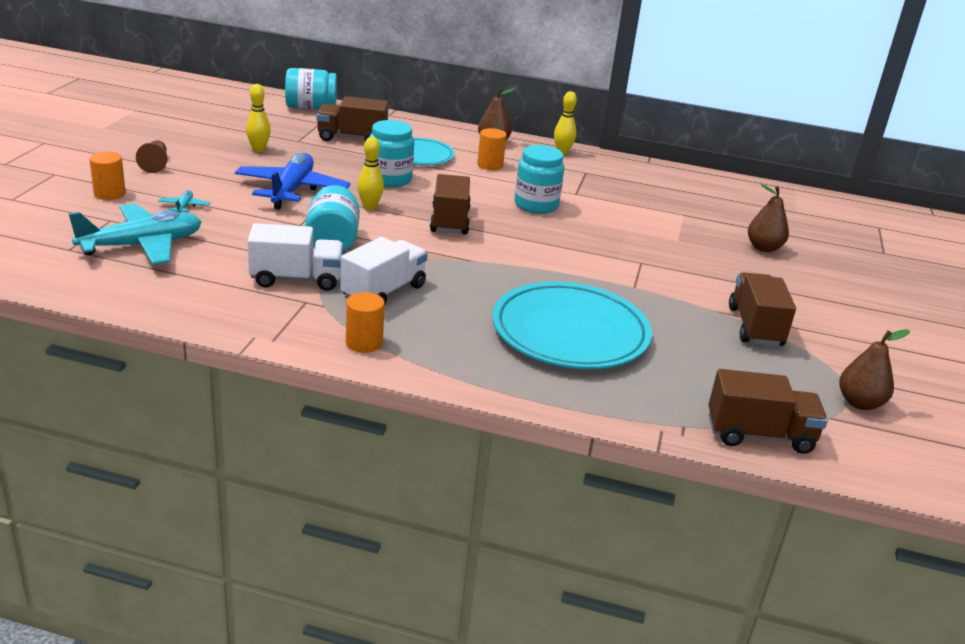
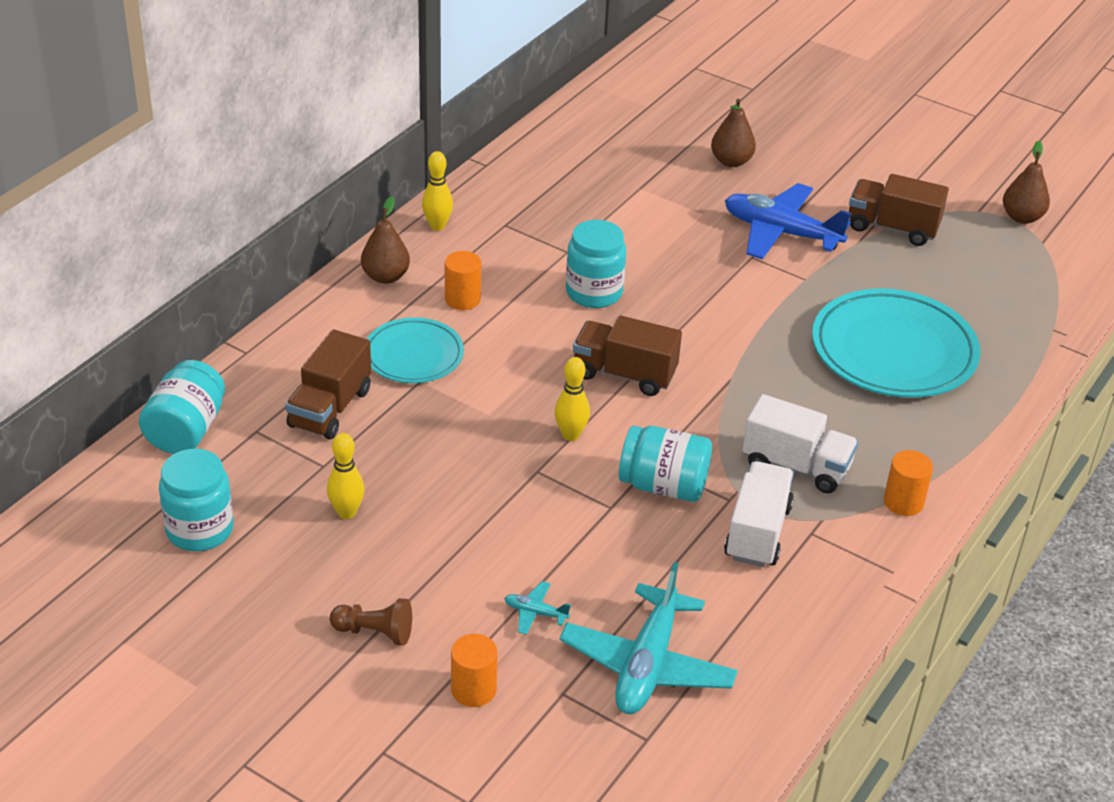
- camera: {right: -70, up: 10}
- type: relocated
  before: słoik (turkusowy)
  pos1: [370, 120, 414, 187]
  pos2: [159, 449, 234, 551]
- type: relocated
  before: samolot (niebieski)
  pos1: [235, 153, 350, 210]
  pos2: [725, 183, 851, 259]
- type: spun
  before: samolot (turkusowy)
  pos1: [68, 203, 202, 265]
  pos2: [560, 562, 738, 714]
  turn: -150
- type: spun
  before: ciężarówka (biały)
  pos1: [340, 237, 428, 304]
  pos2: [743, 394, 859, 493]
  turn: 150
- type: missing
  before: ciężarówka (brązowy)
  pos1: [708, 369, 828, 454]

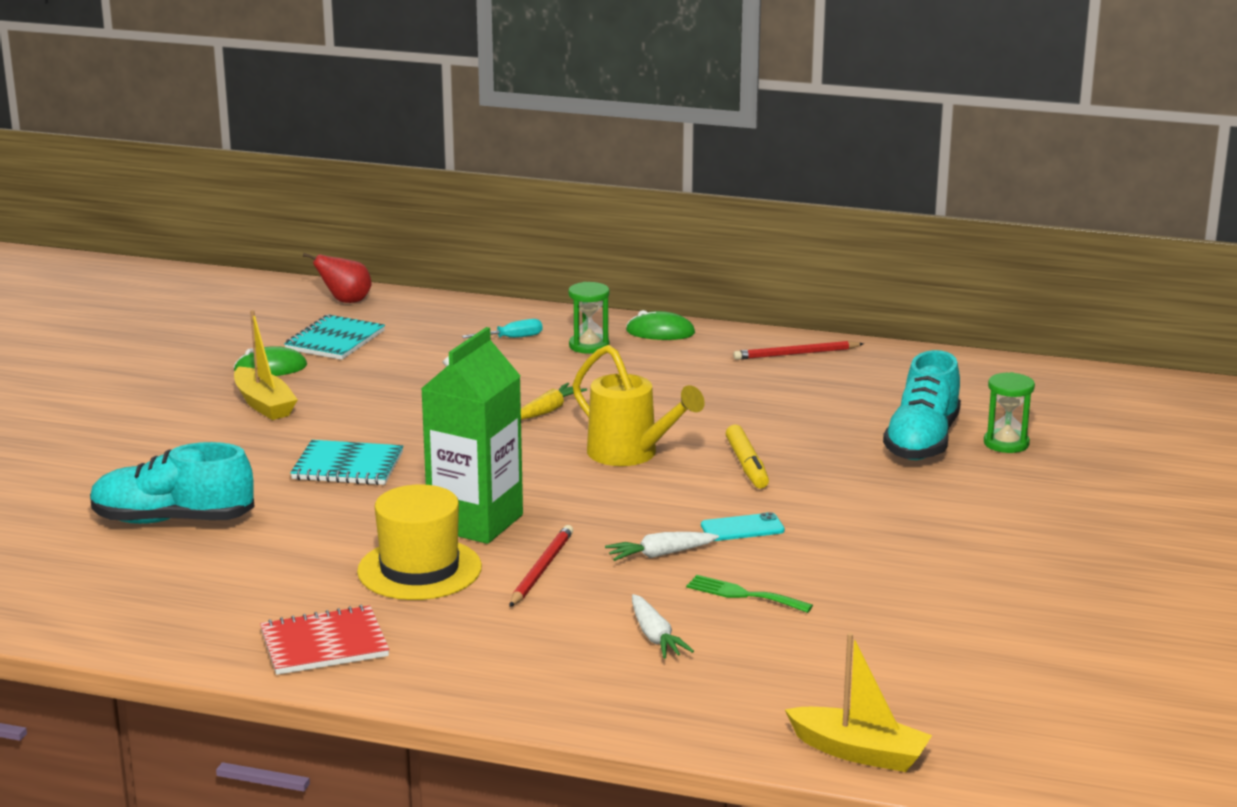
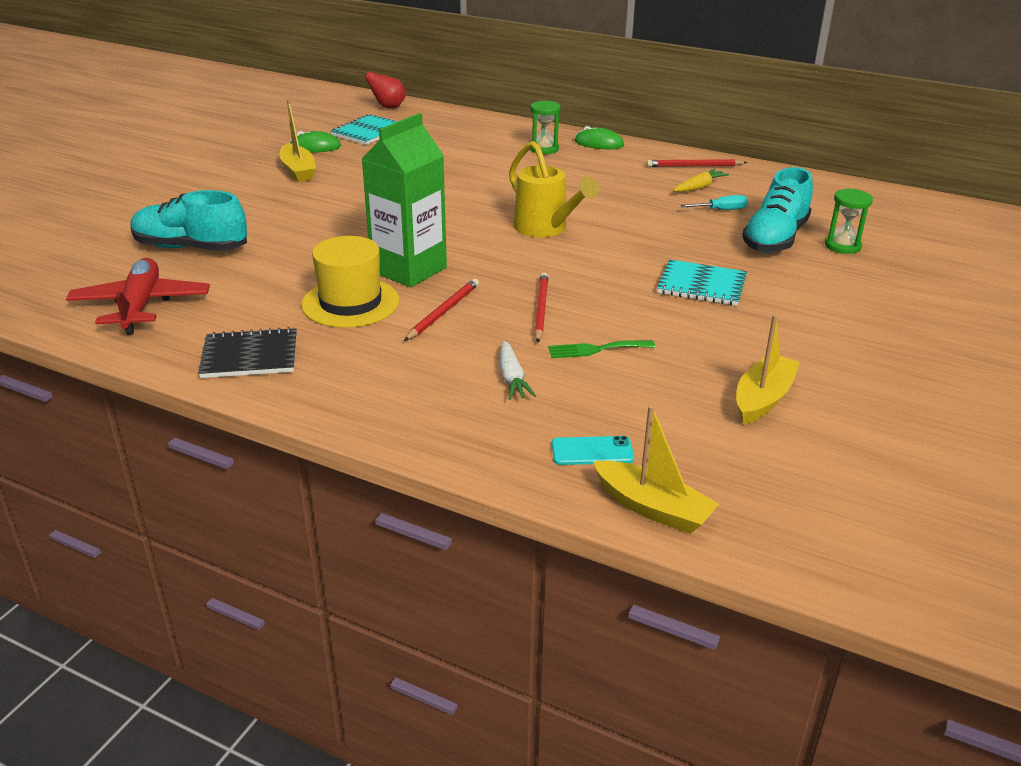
- camera: {right: 10, up: 10}
- type: relocated
  before: śrubokręt (turkusowy)
  pos1: [462, 319, 542, 338]
  pos2: [680, 195, 748, 210]
- type: relocated
  before: marchewka (żółty)
  pos1: [521, 383, 587, 420]
  pos2: [673, 169, 729, 192]
- type: missing
  before: flamaster (żółty)
  pos1: [725, 425, 769, 489]
- type: relocated
  before: zeszyt (turkusowy)
  pos1: [290, 440, 403, 485]
  pos2: [657, 259, 747, 306]
- type: relocated
  before: telefon (turkusowy)
  pos1: [701, 512, 785, 541]
  pos2: [552, 436, 634, 465]
- type: exchanged
  before: marchewka (biały)
  after: ołówek (czerwony)
  pos1: [605, 532, 719, 561]
  pos2: [534, 273, 548, 343]
- type: spun
  before: widelec (zielony)
  pos1: [686, 575, 813, 613]
  pos2: [548, 340, 655, 358]
  turn: -45
- type: colour
  before: zeszyt (czerwony)
  after: zeszyt (czarny)
  pos1: [260, 605, 389, 675]
  pos2: [198, 327, 297, 378]
- type: appeared
  after: samolot (czerwony)
  pos2: [66, 258, 210, 335]
- type: appeared
  after: łódka (żółty)
  pos2: [736, 315, 800, 425]

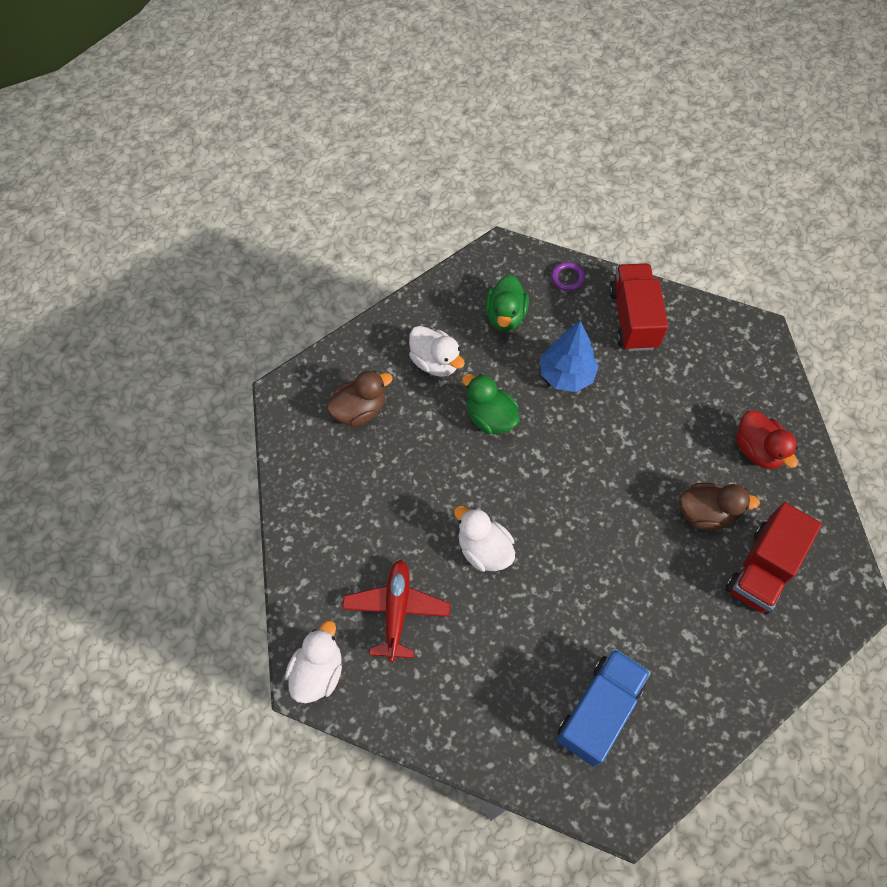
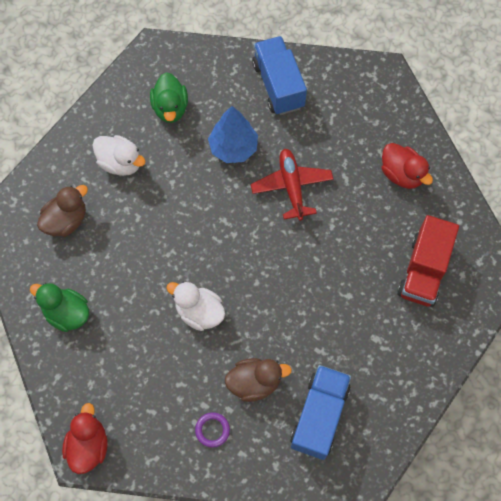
- camera: {right: -15, up: 5}
- type: relocated
  before: pierścień (fioletowy)
  pos1: [551, 262, 585, 291]
  pos2: [195, 412, 230, 447]
- type: colour
  before: ciężarówka (czerwony)
  after: ciężarówka (niebieski)
  pos1: [609, 263, 668, 351]
  pos2: [252, 36, 307, 115]
- type: relocated
  before: kaczka (zielony)
  pos1: [462, 374, 520, 434]
  pos2: [30, 283, 89, 332]
- type: relocated
  before: kaczka (brązowy)
  pos1: [679, 483, 760, 531]
  pos2: [225, 358, 292, 402]
- type: relocated
  before: samolot (czerwony)
  pos1: [342, 560, 450, 662]
  pos2: [251, 149, 333, 221]
- type: colour
  before: kaczka (biały)
  after: kaczka (czerwony)
  pos1: [285, 621, 342, 703]
  pos2: [62, 403, 108, 474]

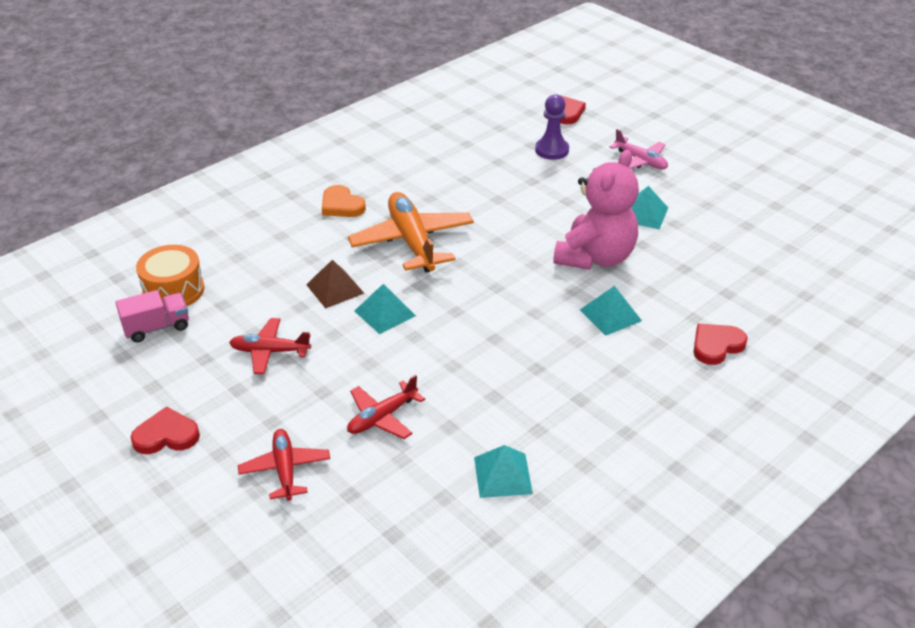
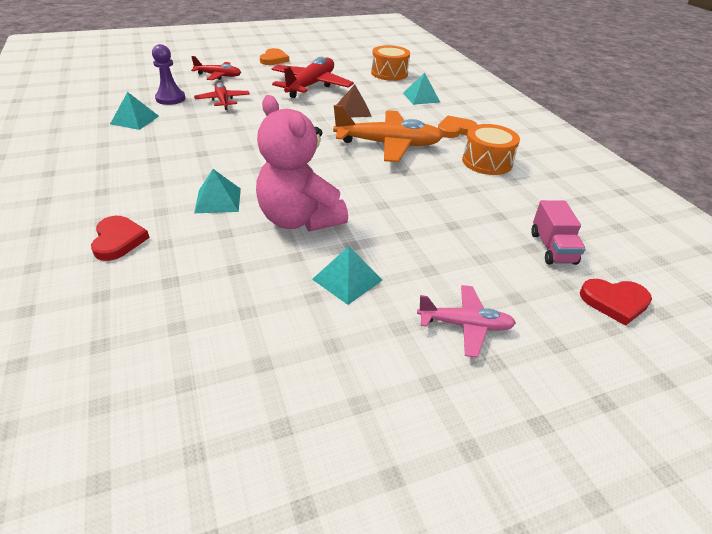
- camera: {right: 110, up: 0}
- type: relocated
  before: pionek (fioletowy)
  pos1: [535, 94, 569, 160]
  pos2: [152, 44, 186, 105]
- type: spun
  before: samolot (różowy)
  pos1: [609, 129, 668, 169]
  pos2: [417, 285, 516, 358]
  turn: -150
- type: relocated
  before: piramida (turkusowy)
  pos1: [354, 284, 416, 334]
  pos2: [403, 73, 440, 105]
- type: relocated
  before: ciężarówka (różowy)
  pos1: [115, 290, 189, 343]
  pos2: [531, 200, 586, 265]
- type: size
  before: samolot (czerwony)
  pos1: [229, 318, 311, 374]
  pos2: [271, 57, 354, 98]
  scale: 1.76
- type: colour
  before: serce (czerwony)
  after: serce (pomarańczowy)
  pos1: [131, 407, 200, 454]
  pos2: [260, 48, 289, 65]
- type: appeared
  after: bęben (pomarańczowy)
  pos2: [462, 124, 520, 175]

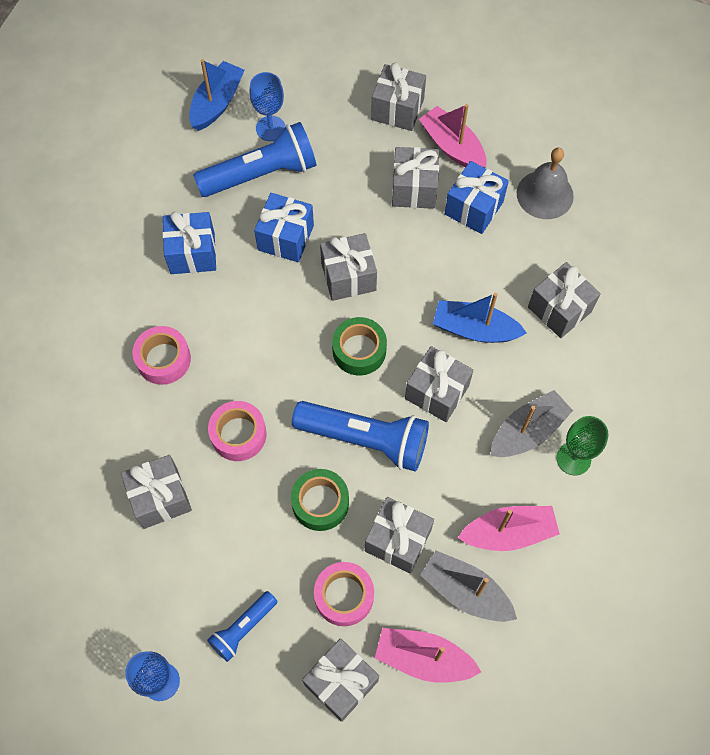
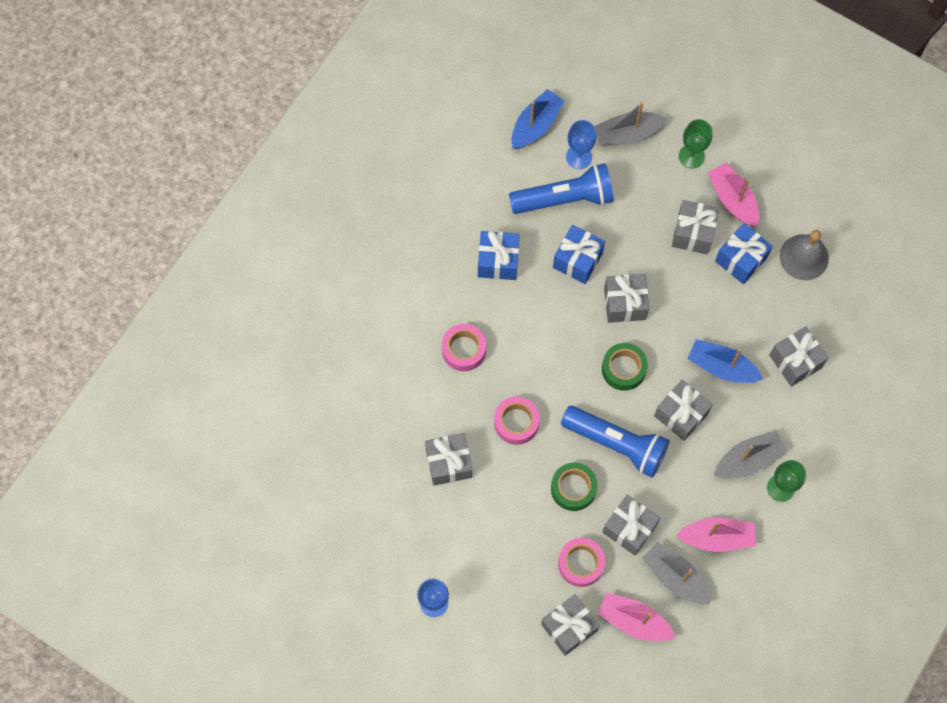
- camera: {right: 10, up: 5}
- type: exchanged
  before: prezent (szary)
  after: kielich (zielony)
  pos1: [371, 62, 426, 131]
  pos2: [679, 119, 712, 169]
- type: missing
  before: latarka (niebieski)
  pos1: [207, 591, 278, 662]
- type: appeared
  after: łódka (szary)
  pos2: [594, 102, 667, 146]

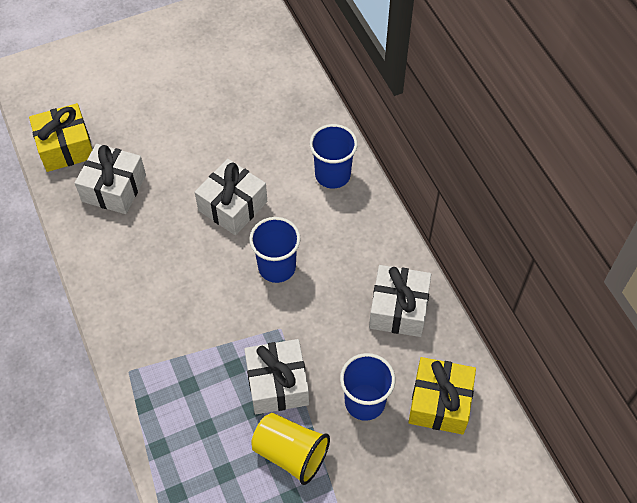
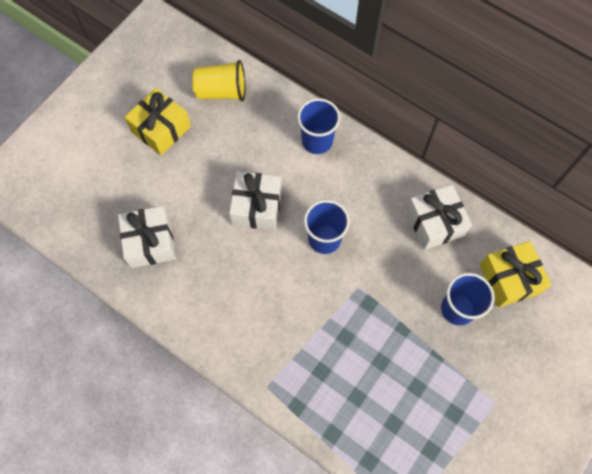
- camera: {right: -30, up: 10}
- type: relocated
  before: prezent (żółty)
  pos1: [29, 103, 93, 172]
  pos2: [124, 88, 191, 156]
- type: missing
  before: prezent (biały)
  pos1: [244, 339, 309, 414]
- type: relocated
  before: szklanka (żółty)
  pos1: [251, 413, 330, 485]
  pos2: [192, 60, 246, 101]

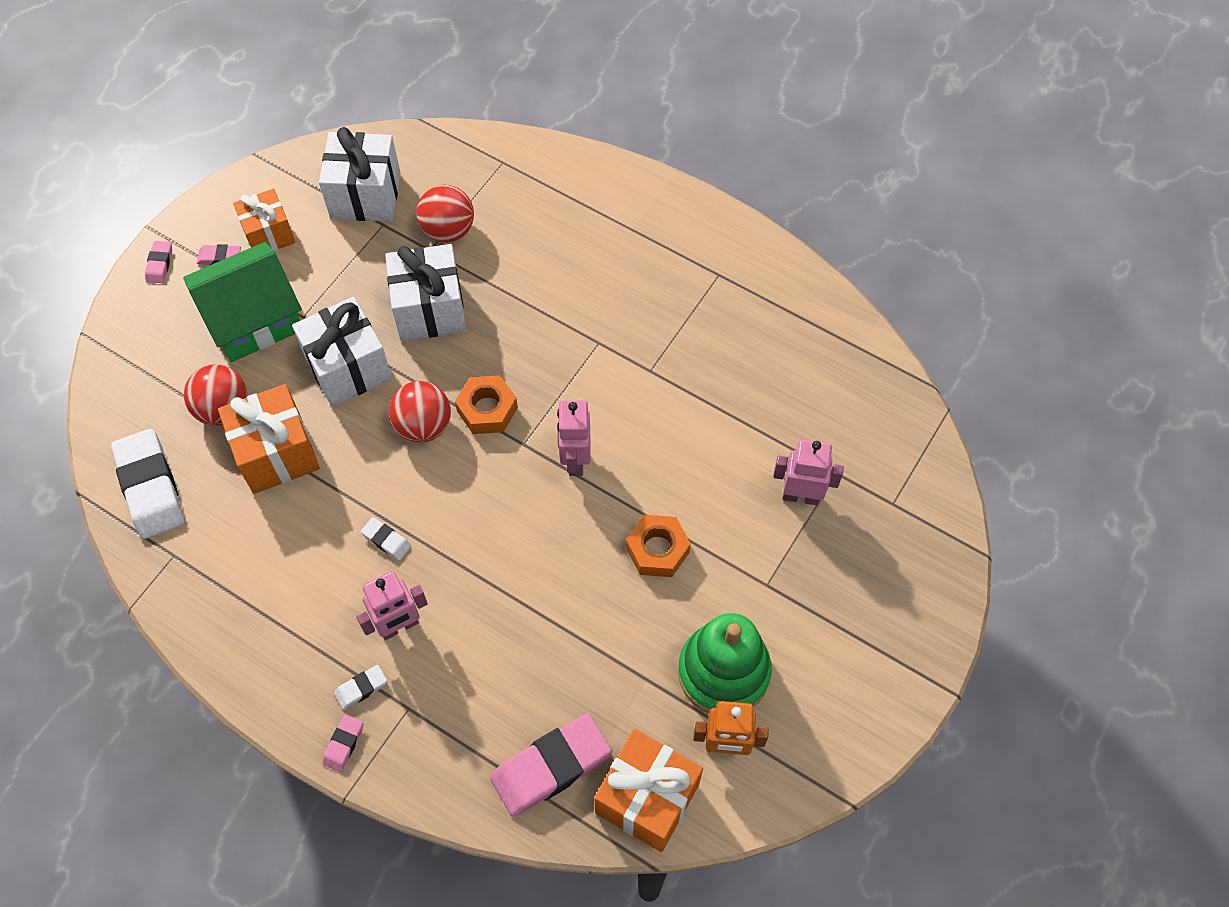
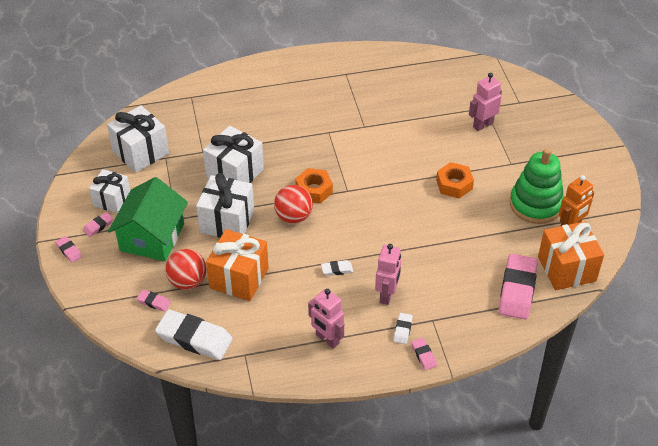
- camera: {right: -45, up: -15}
- type: missing
  before: piłka (czerwony)
  pos1: [416, 185, 474, 243]
- type: colour
  before: prezent (pomarańczowy)
  after: prezent (biały)
  pos1: [233, 189, 295, 251]
  pos2: [89, 169, 130, 213]
- type: relocated
  before: robot (różowy)
  pos1: [557, 400, 591, 476]
  pos2: [308, 288, 344, 349]
- type: appeared
  after: gumka do mazania (różowy)
  pos2: [136, 290, 171, 312]

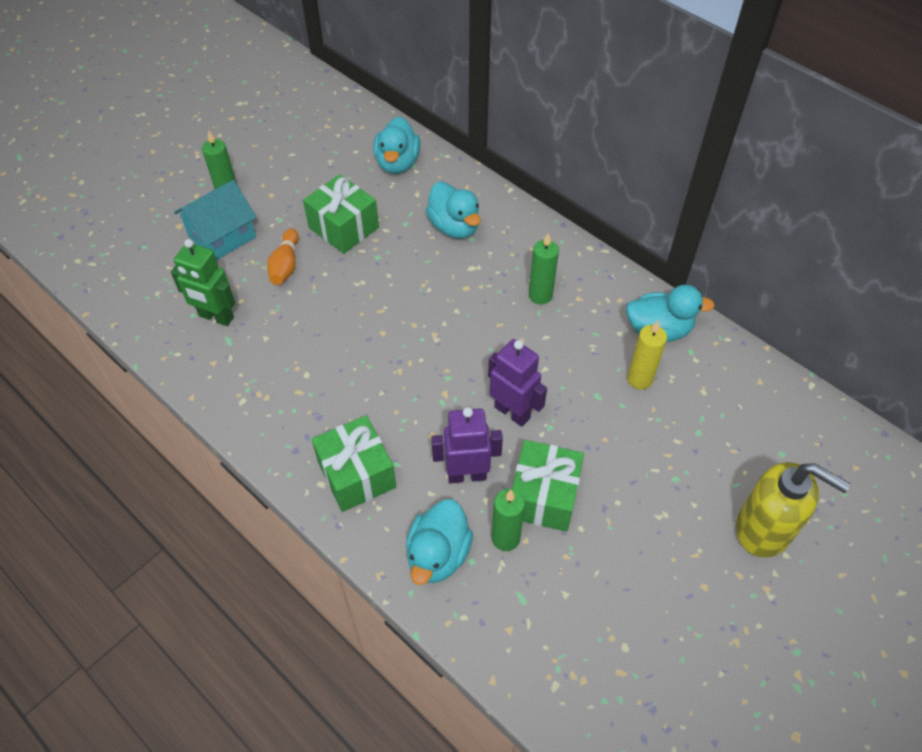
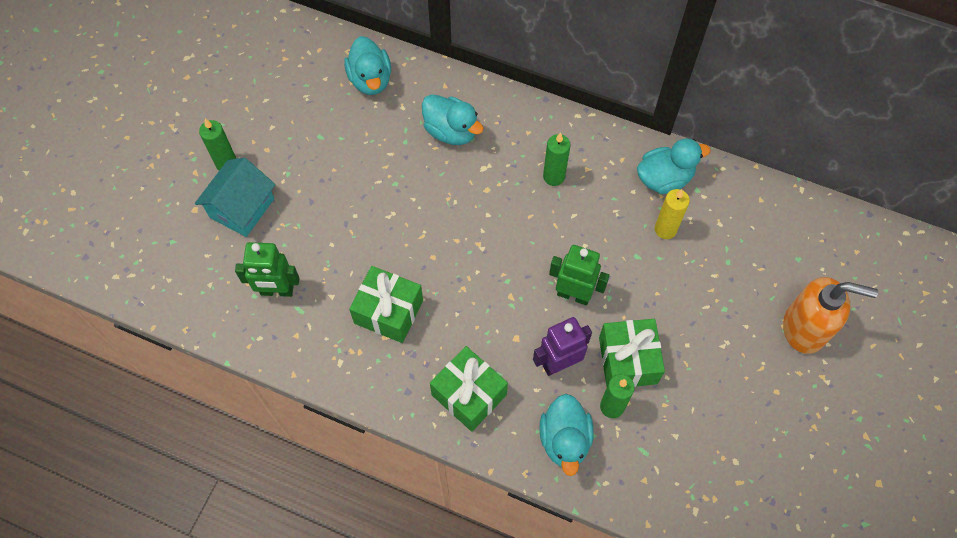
- camera: {right: -20, up: 10}
- type: relocated
  before: prezent (zielony)
  pos1: [303, 174, 379, 254]
  pos2: [349, 266, 423, 343]
- type: missing
  before: kręgiel (pomarańczowy)
  pos1: [267, 229, 299, 285]
- type: colour
  before: robot (fioletowy)
  after: robot (zielony)
  pos1: [488, 339, 547, 427]
  pos2: [549, 245, 610, 305]
- type: colour
  before: dozownik mydła (żółty)
  after: dozownik mydła (pomarańczowy)
  pos1: [736, 462, 850, 558]
  pos2: [783, 277, 878, 354]

